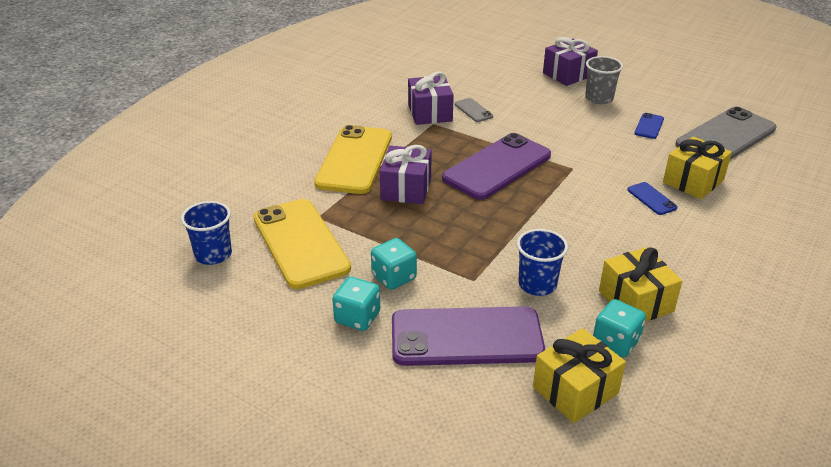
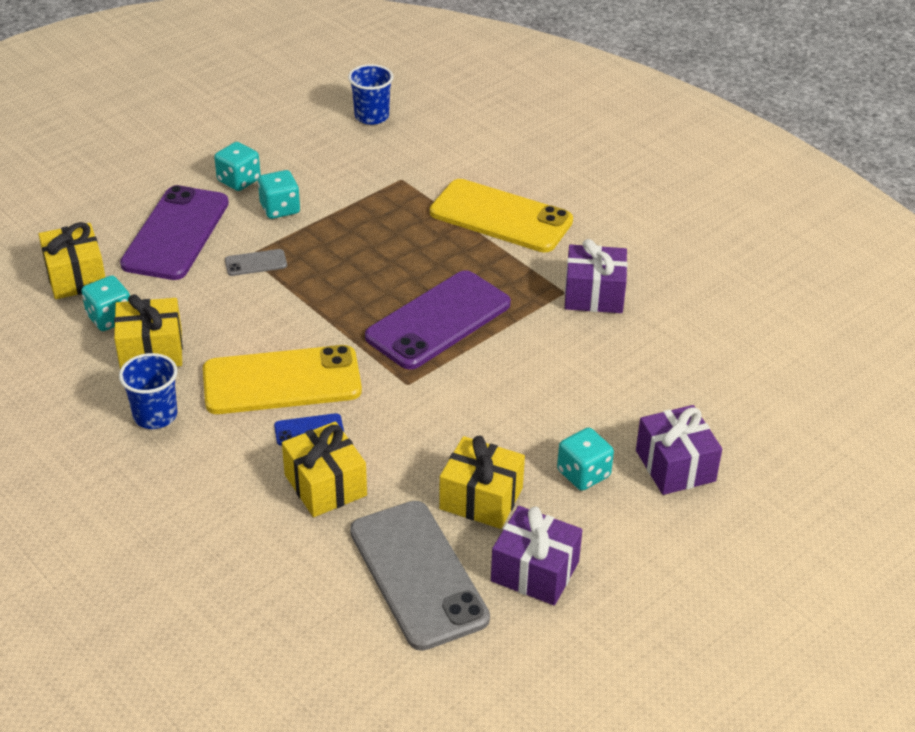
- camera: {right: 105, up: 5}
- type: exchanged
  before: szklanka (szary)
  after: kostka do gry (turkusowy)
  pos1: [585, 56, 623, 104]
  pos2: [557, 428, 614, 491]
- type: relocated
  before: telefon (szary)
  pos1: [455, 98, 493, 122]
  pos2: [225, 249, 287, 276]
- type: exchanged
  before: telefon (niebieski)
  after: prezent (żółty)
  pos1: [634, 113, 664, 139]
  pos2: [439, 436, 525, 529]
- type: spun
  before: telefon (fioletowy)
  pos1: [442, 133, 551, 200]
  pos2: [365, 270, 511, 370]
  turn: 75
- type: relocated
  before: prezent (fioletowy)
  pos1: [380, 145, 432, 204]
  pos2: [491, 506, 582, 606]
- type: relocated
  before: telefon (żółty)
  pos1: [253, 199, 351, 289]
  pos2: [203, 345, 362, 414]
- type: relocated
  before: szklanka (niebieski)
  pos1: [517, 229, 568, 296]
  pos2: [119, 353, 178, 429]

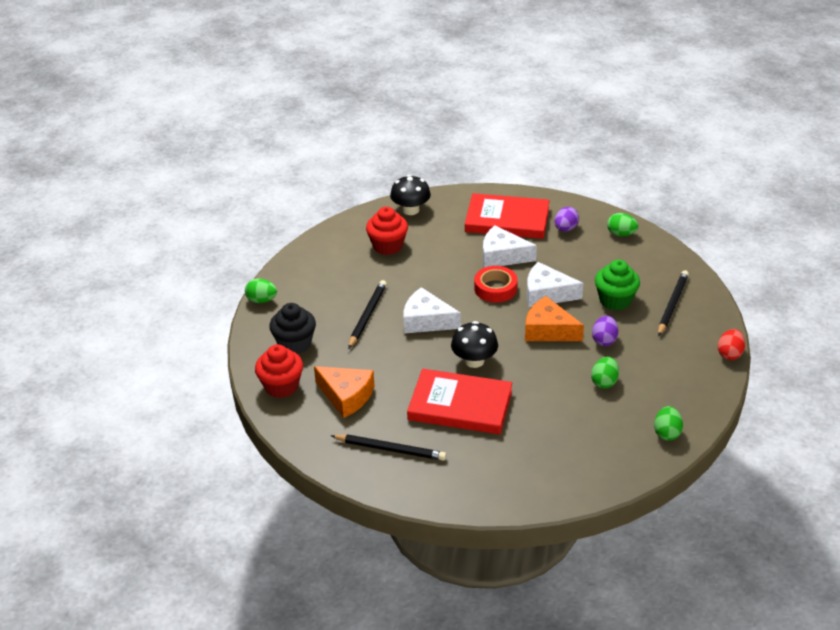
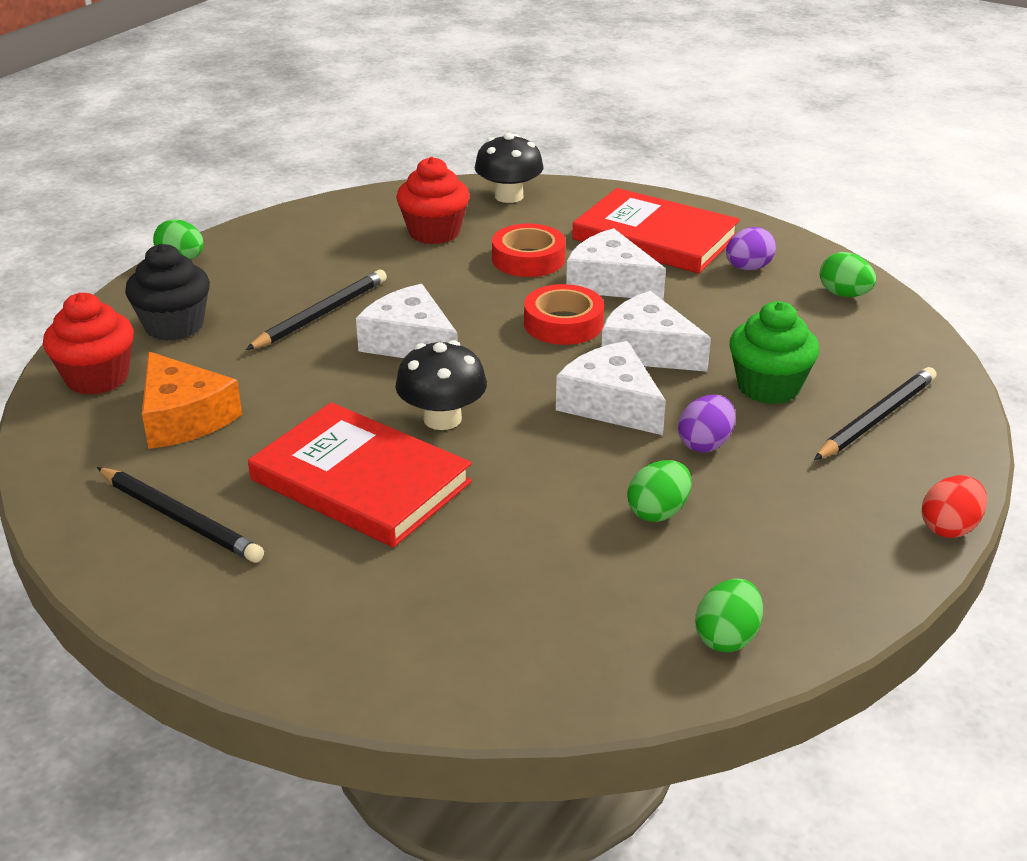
- camera: {right: 20, up: -5}
- type: colour
  before: ser (pomarańczowy)
  after: ser (biały)
  pos1: [525, 296, 584, 341]
  pos2: [556, 341, 666, 435]
- type: appeared
  after: taśma klejąca (czerwony)
  pos2: [492, 224, 565, 277]

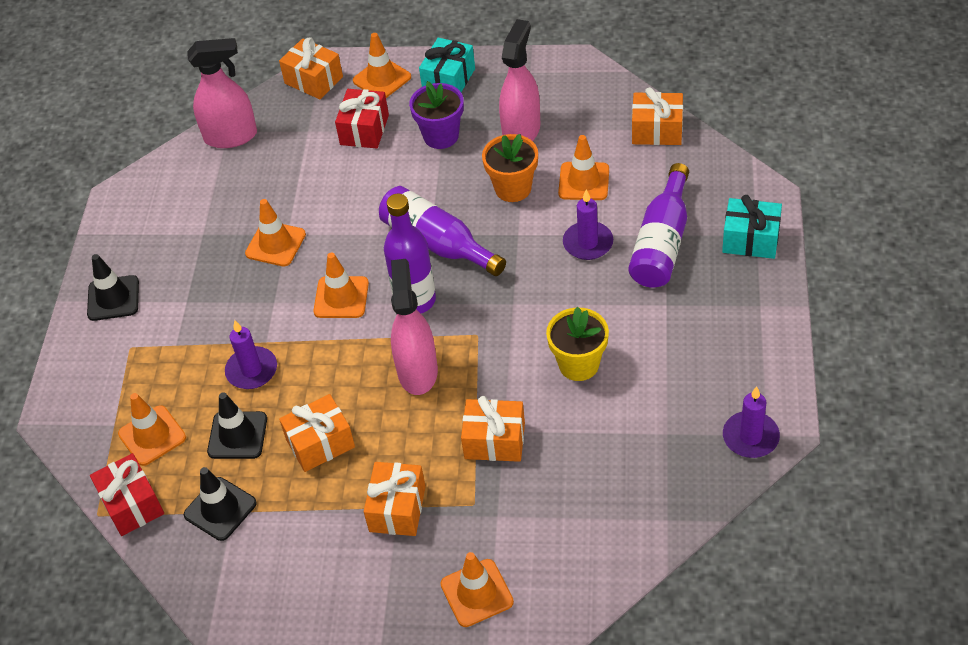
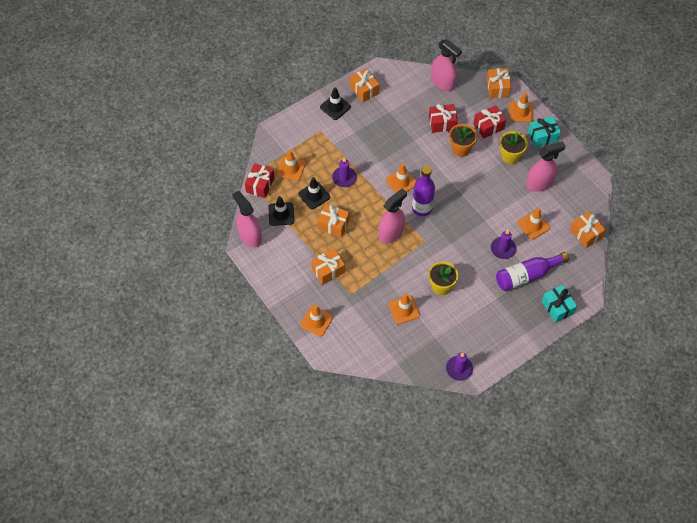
- camera: {right: 45, up: 10}
- type: colour
  before: doniczka (fioletowy)
  after: doniczka (żółty)
  pos1: [409, 81, 464, 149]
  pos2: [500, 131, 528, 164]
- type: relocated
  before: doniczka (pomarańczowy)
  pos1: [482, 134, 538, 202]
  pos2: [449, 124, 477, 157]
- type: missing
  before: butelka (fioletowy)
  pos1: [379, 186, 506, 276]
- type: relocated
  before: pachołek (pomarańczowy)
  pos1: [245, 199, 306, 266]
  pos2: [388, 293, 420, 324]
- type: relocated
  before: prezent (pomarańczowy)
  pos1: [461, 396, 525, 462]
  pos2: [350, 68, 380, 102]
- type: appeared
  after: prezent (czerwony)
  pos2: [429, 104, 458, 133]
- type: appeared
  after: spryskiwacz (różowy)
  pos2: [232, 191, 262, 248]

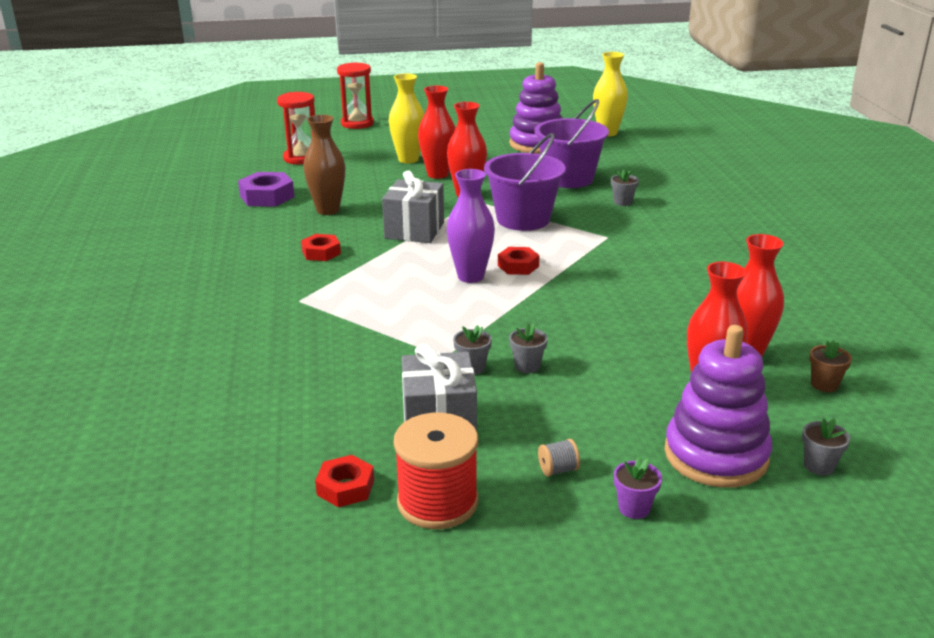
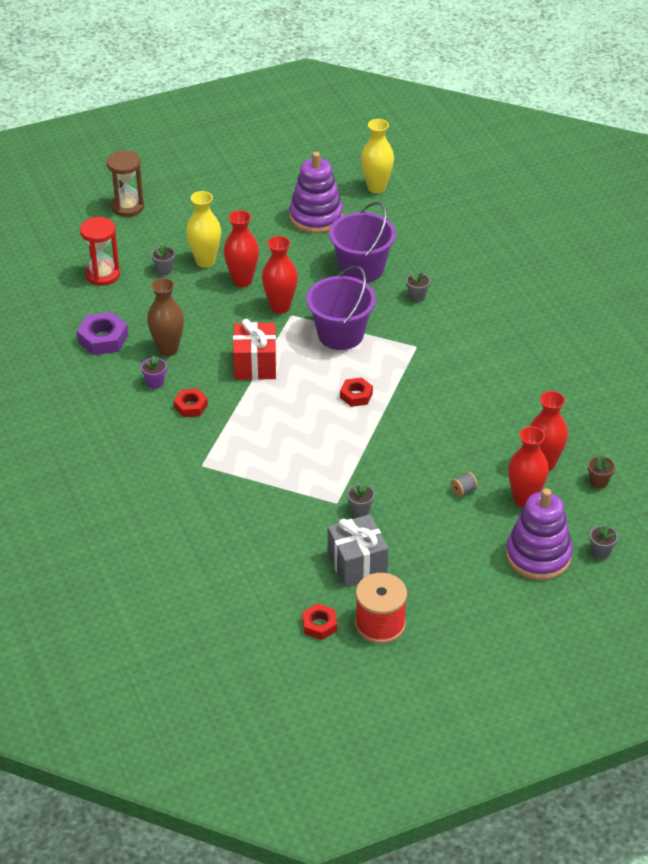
- camera: {right: -15, up: 15}
- type: colour
  before: klepsydra (czerwony)
  after: klepsydra (brązowy)
  pos1: [337, 62, 374, 129]
  pos2: [106, 150, 144, 217]
- type: missing
  before: wazon (fioletowy)
  pos1: [447, 169, 495, 283]
- type: colour
  before: prezent (szary)
  after: prezent (czerwony)
  pos1: [382, 170, 444, 243]
  pos2: [233, 319, 277, 380]
- type: relocated
  before: doniczka (szary)
  pos1: [509, 323, 548, 373]
  pos2: [151, 245, 175, 275]
- type: relocated
  before: szpulka (szary)
  pos1: [538, 439, 580, 477]
  pos2: [451, 472, 478, 497]
- type: relocated
  before: doniczka (fioletowy)
  pos1: [614, 457, 662, 519]
  pos2: [141, 356, 167, 389]

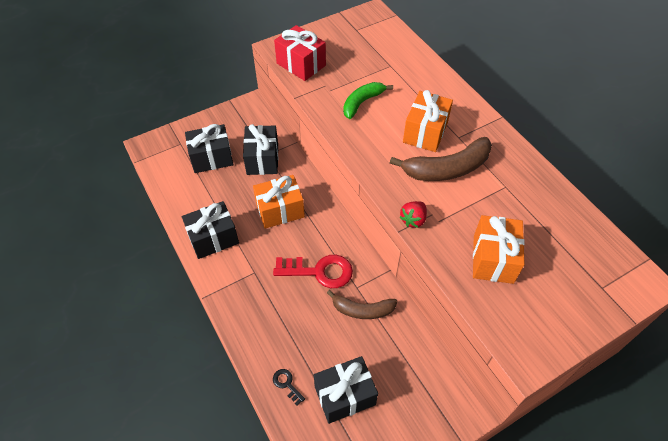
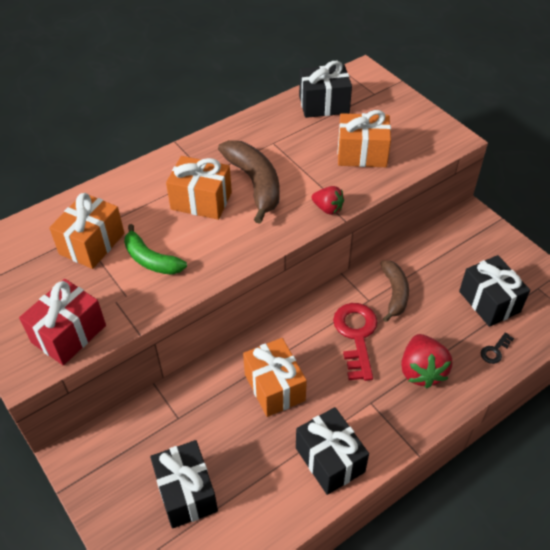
- camera: {right: -95, up: -5}
- type: relocated
  before: prezent (czarny)
  pos1: [243, 124, 278, 175]
  pos2: [299, 61, 352, 118]
- type: appeared
  after: prezent (pomarańczowy)
  pos2: [49, 193, 124, 269]
- type: appeared
  after: truskawka (czerwony)
  pos2: [401, 334, 452, 388]

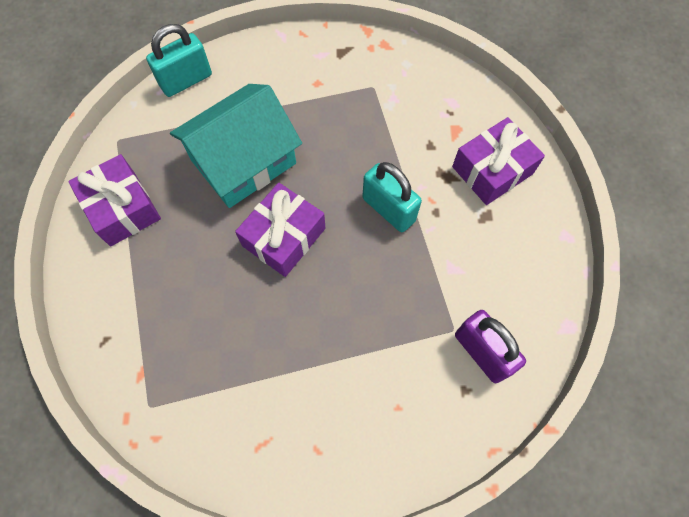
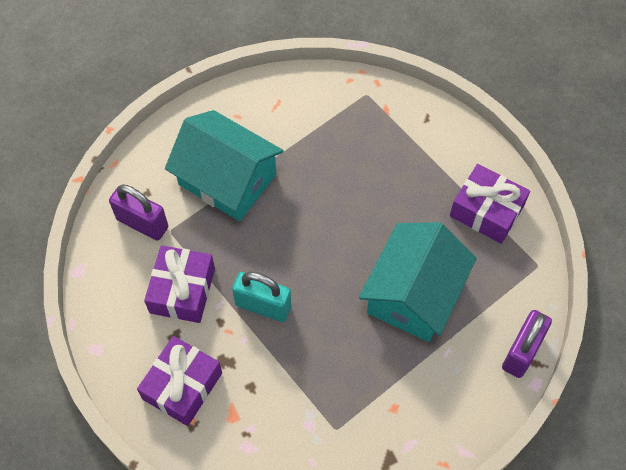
- camera: {right: 155, up: -5}
- type: colour
  before: kłódka (turkusowy)
  after: kłódka (fioletowy)
  pos1: [146, 24, 212, 97]
  pos2: [502, 310, 552, 378]
- type: relocated
  before: prezent (fioletowy)
  pos1: [235, 183, 325, 277]
  pos2: [144, 245, 215, 323]
- type: appeared
  after: domek (turkusowy)
  pos2: [165, 110, 284, 221]

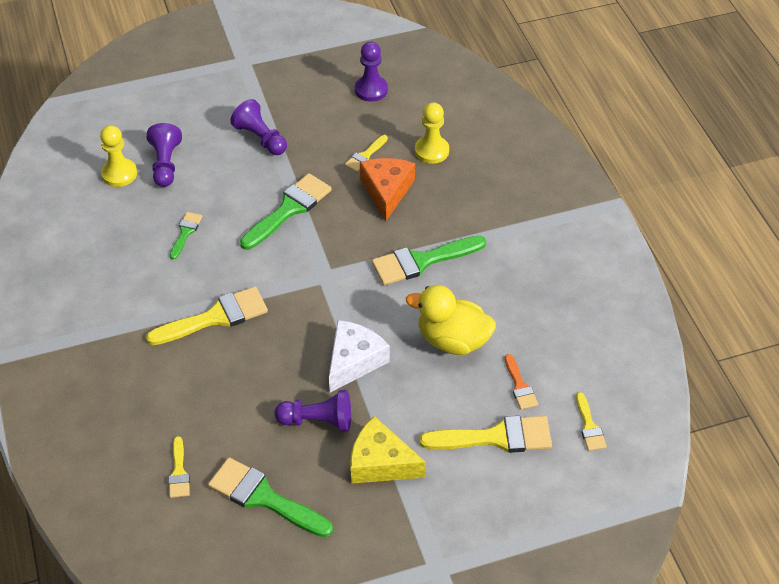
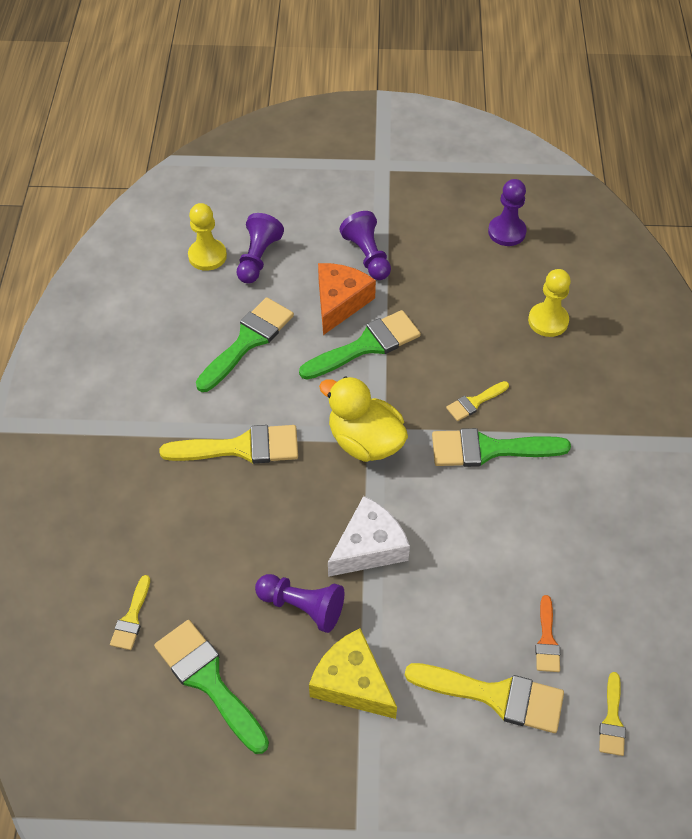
- camera: {right: 20, up: 5}
- type: relocated
  before: pędzel (żółty)
  pos1: [345, 135, 388, 172]
  pos2: [446, 381, 509, 421]
- type: relocated
  before: ser (pomarańczowy)
  pos1: [360, 158, 415, 221]
  pos2: [318, 263, 376, 335]
- type: size
  before: pędzel (zielony)
  pos1: [170, 212, 202, 260]
  pos2: [196, 297, 294, 392]
  scale: 1.89
- type: relocated
  before: kaczka (żółty)
  pos1: [406, 285, 496, 355]
  pos2: [319, 376, 408, 462]

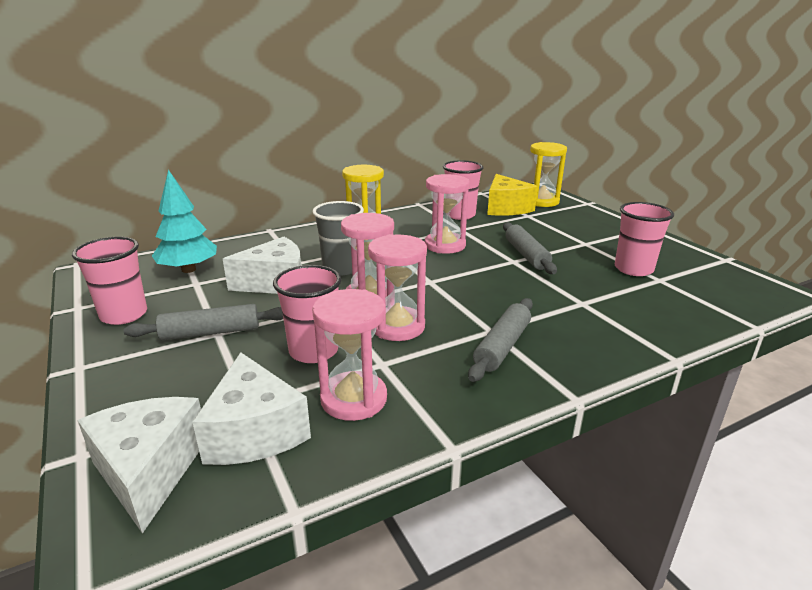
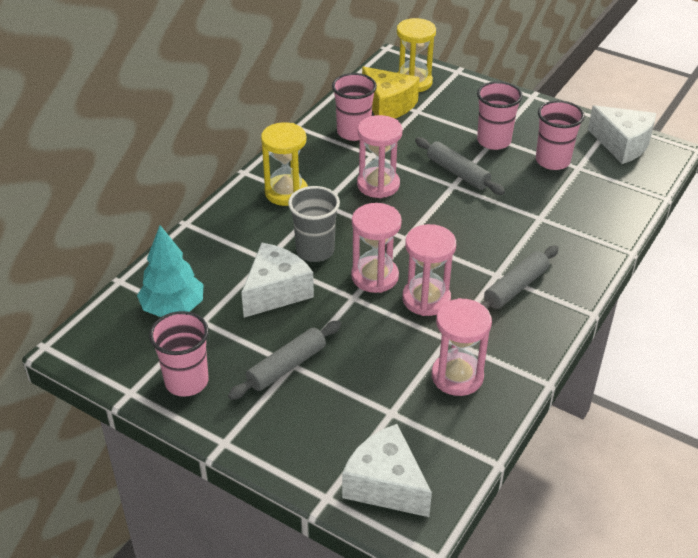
- camera: {right: -30, up: 15}
- type: relocated
  before: szklanka (różowy)
  pos1: [273, 265, 341, 363]
  pos2: [477, 81, 523, 150]
- type: spun
  before: wałek do ciasta (szary)
  pos1: [468, 298, 533, 382]
  pos2: [480, 245, 559, 310]
  turn: 45
- type: relocated
  before: ser (biały)
  pos1: [192, 352, 311, 465]
  pos2: [588, 105, 656, 164]

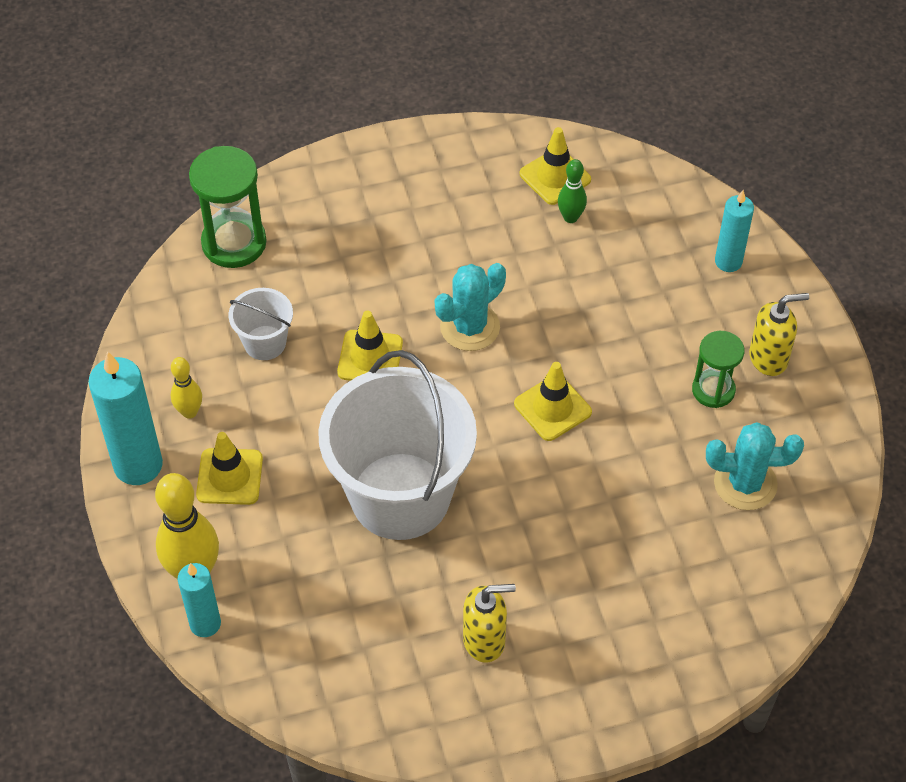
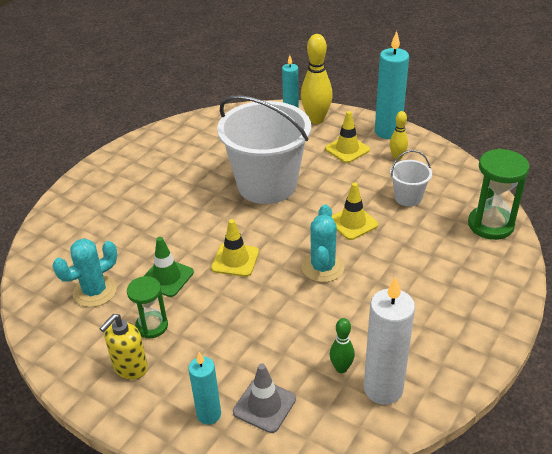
- camera: {right: 140, up: -15}
- type: exchanged
  before: pachołek (żółty)
  after: świeca (biały)
  pos1: [520, 127, 591, 205]
  pos2: [364, 277, 415, 405]
- type: missing
  before: dozownik mydła (żółty)
  pos1: [463, 584, 516, 663]
- type: appeared
  after: pachołek (zielony)
  pos2: [143, 237, 194, 297]
- type: appeared
  after: pachołek (szary)
  pos2: [233, 363, 296, 433]

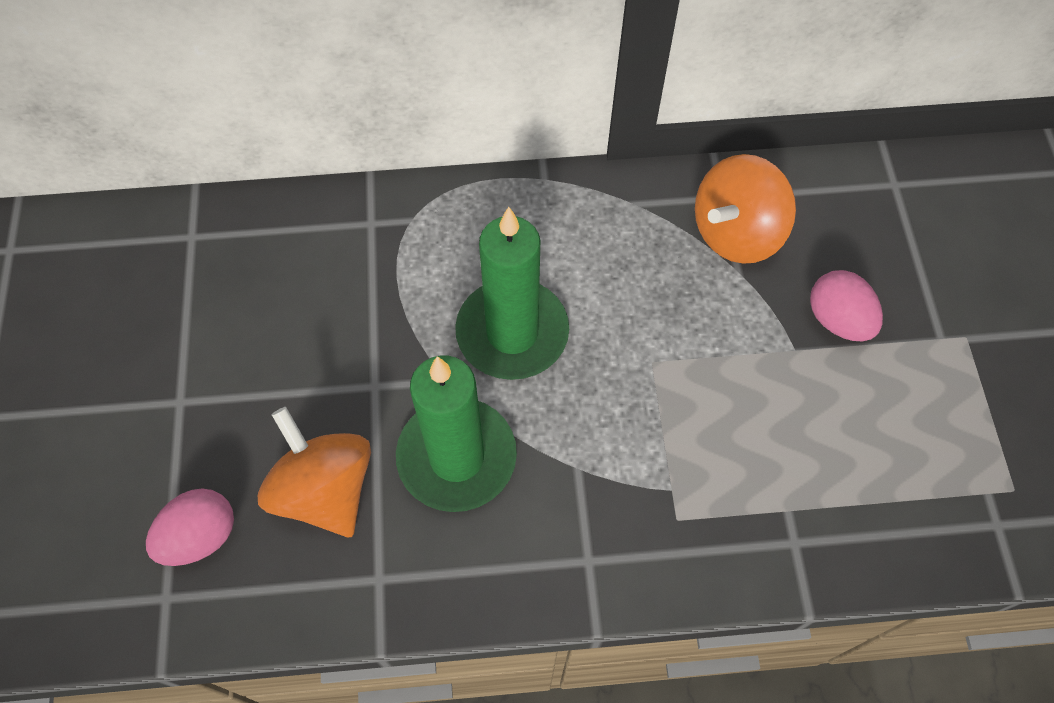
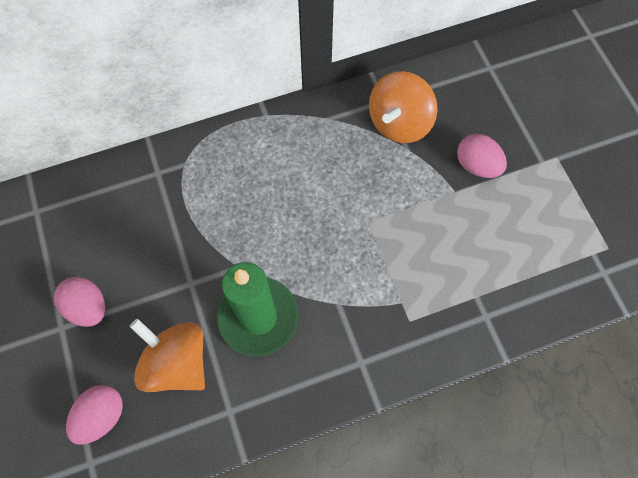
- camera: {right: -15, up: 5}
- type: missing
  before: świeca (zielony)
  pos1: [455, 207, 569, 380]
- type: appeared
  after: jajko (różowy)
  pos2: [54, 277, 105, 327]

